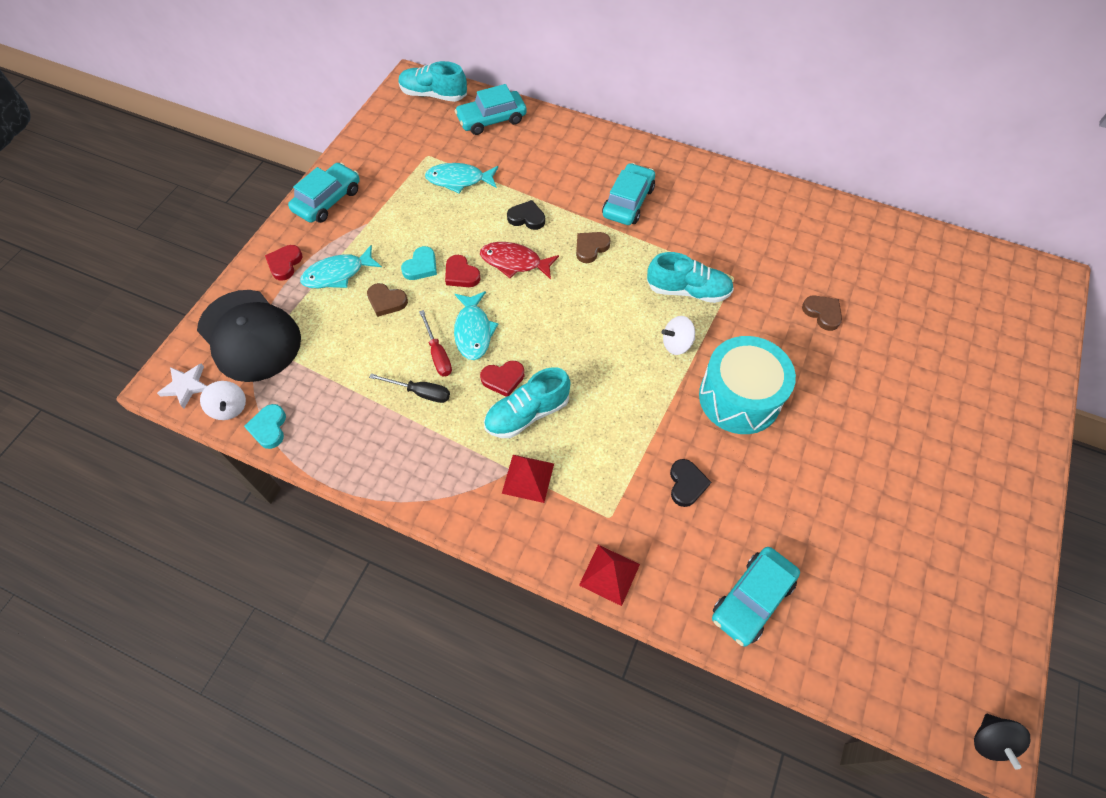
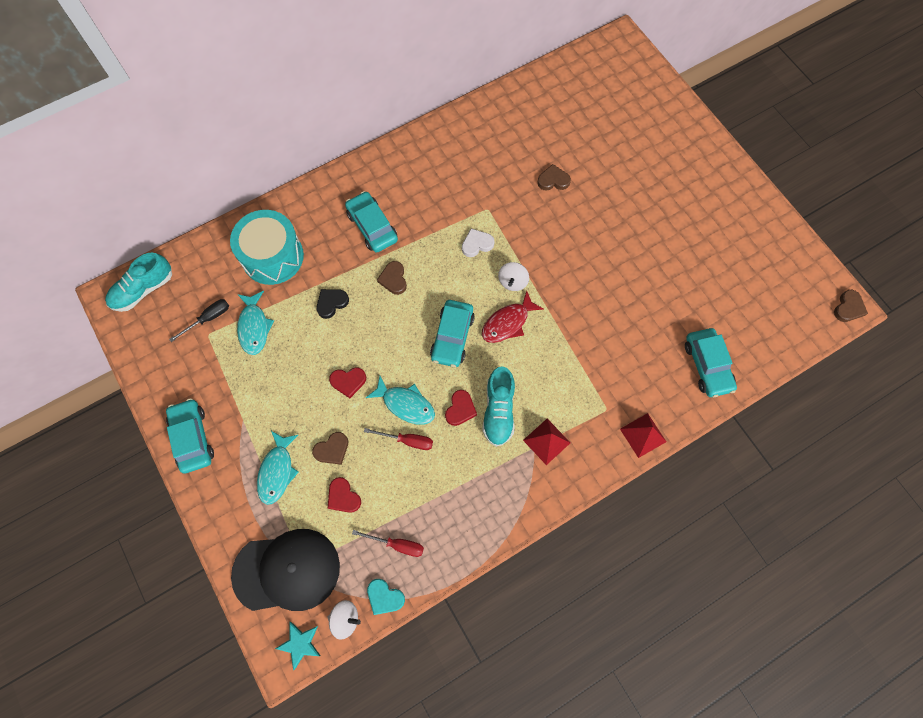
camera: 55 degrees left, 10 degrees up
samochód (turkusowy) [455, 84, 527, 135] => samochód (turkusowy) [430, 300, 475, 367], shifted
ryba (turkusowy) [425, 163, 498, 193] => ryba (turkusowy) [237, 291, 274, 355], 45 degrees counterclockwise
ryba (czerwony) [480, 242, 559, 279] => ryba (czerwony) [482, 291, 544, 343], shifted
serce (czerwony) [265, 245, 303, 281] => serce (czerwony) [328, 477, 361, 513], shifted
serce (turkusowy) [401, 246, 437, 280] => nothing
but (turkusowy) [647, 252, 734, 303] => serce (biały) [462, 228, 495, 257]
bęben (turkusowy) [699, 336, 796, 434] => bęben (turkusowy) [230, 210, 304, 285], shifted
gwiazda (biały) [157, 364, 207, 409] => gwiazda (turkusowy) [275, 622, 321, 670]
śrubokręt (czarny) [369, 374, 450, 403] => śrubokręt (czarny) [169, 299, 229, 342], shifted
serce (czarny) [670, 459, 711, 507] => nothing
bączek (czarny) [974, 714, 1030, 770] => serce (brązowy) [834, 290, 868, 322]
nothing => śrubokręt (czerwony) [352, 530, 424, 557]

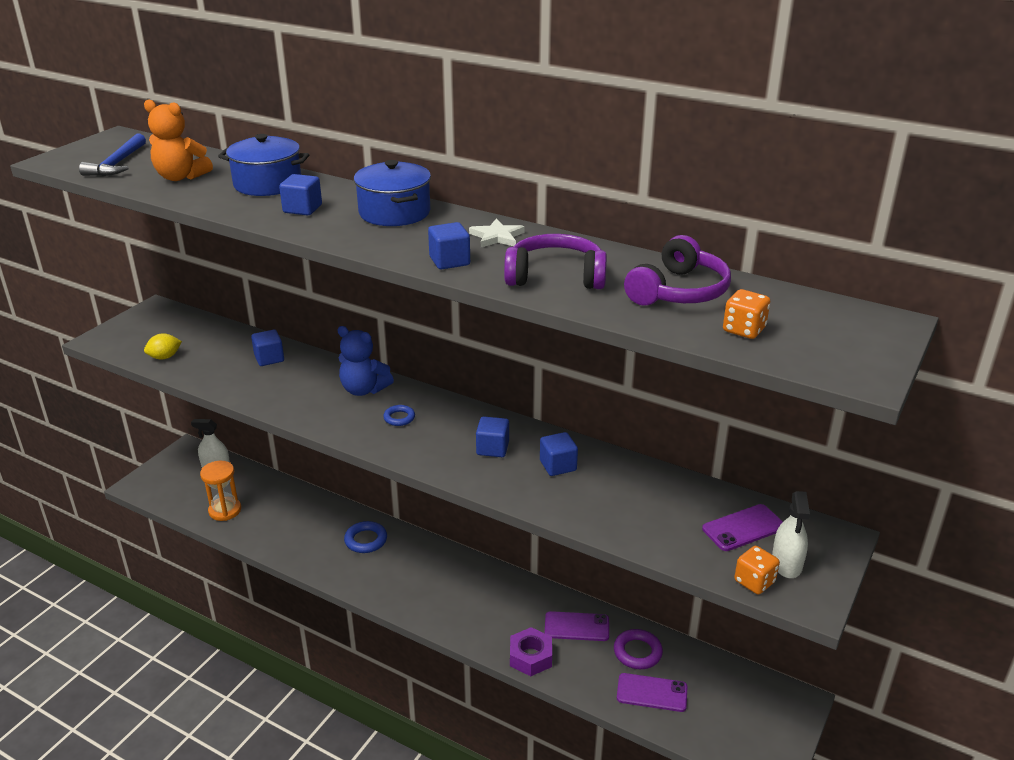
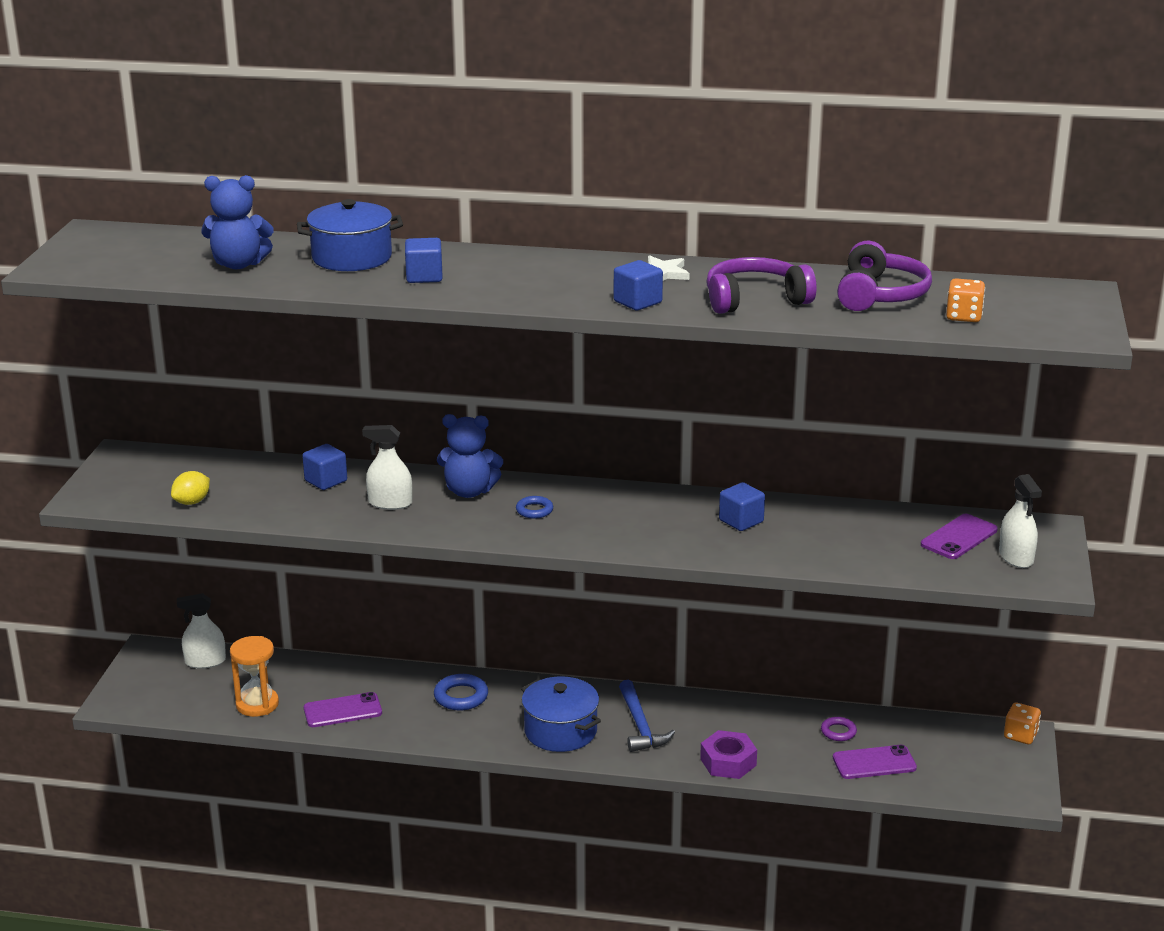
camera: 20 degrees left, 5 degrees down
miś (pomarańczowy) [144, 100, 213, 181] => miś (niebieski) [201, 175, 274, 269]
młotek (niebieski) [79, 133, 146, 176] => młotek (niebieski) [619, 680, 675, 752], shifted
garnek (niebieski) [354, 160, 431, 226] => garnek (niebieski) [521, 676, 601, 752], shifted
sześcian (niebieski) [476, 416, 509, 457] => nothing
kostka do gry (pomarańczowy) [734, 546, 780, 594] => kostka do gry (pomarańczowy) [1004, 703, 1041, 744], shifted
telefon (fioletowy) [545, 611, 609, 641] => telefon (fioletowy) [304, 692, 382, 727], shifted
pierścień (fioletowy) [614, 629, 663, 669] => pierścień (fioletowy) [821, 717, 857, 741], x0.64
nothing => spryskiwacz (biały) [362, 425, 412, 510]

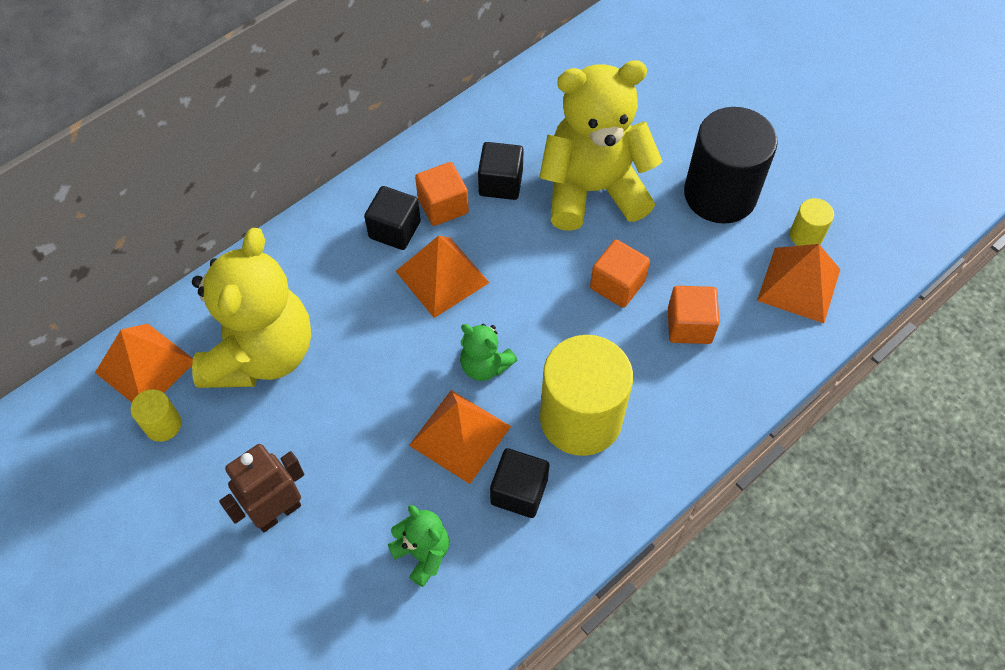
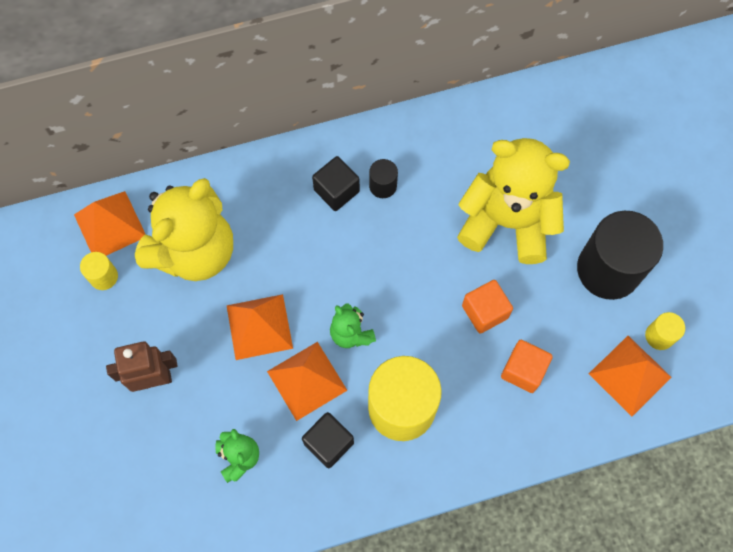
camera: 25 degrees right, 10 degrees up
sześcian (czarny) [478, 142, 524, 200] => nothing
sześcian (pomarańczowy) [415, 162, 469, 226] => walec (czarny) [369, 159, 398, 198]
piramida (pomarańczowy) [396, 236, 490, 318] => piramida (pomarańczowy) [226, 294, 293, 360], shifted

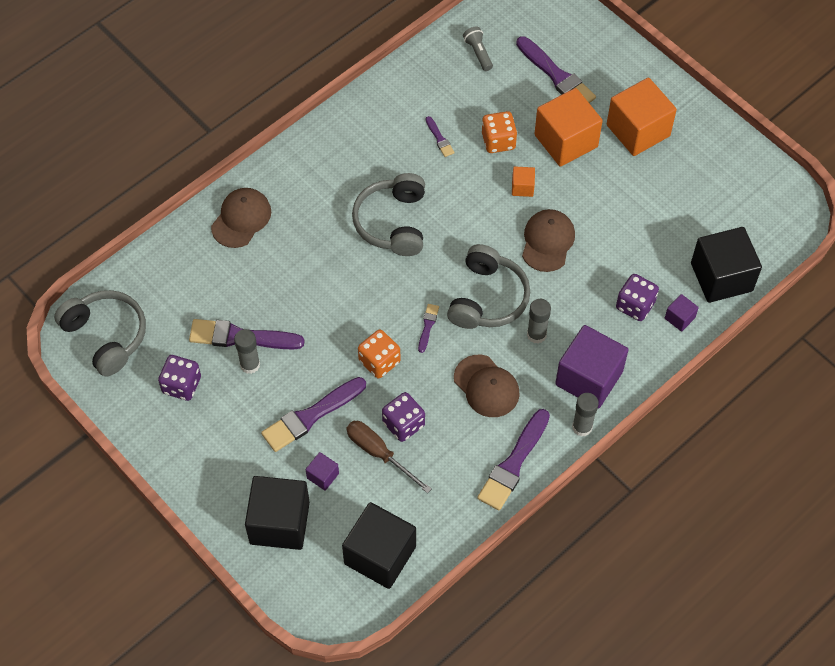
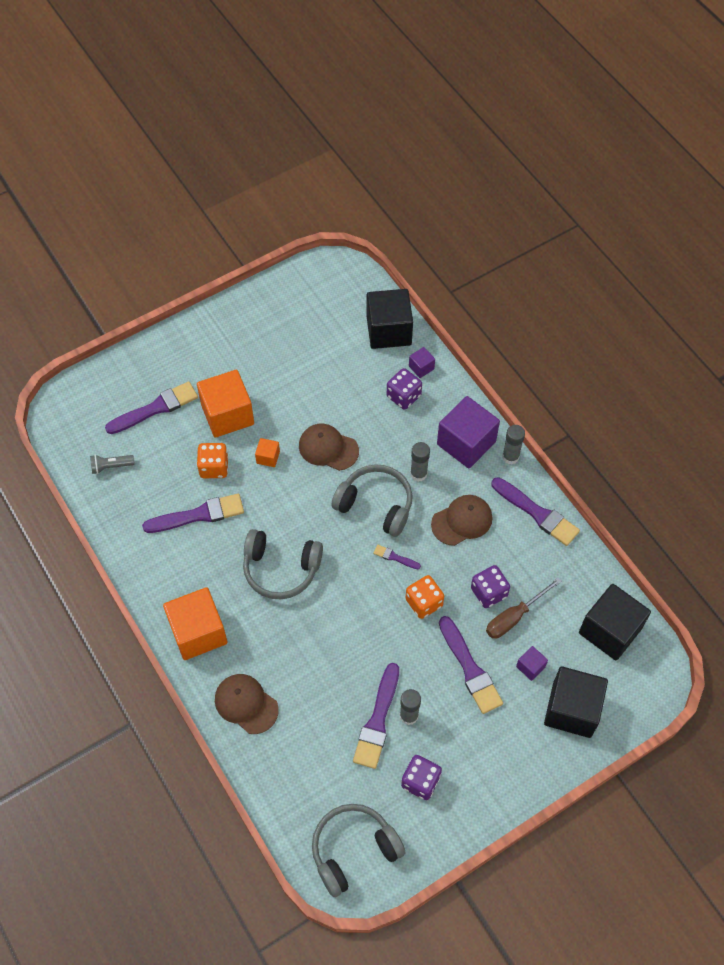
camera: 80 degrees left, 0 degrees up
sześcian (pomarańczowy) [607, 78, 677, 156] => sześcian (pomarańczowy) [163, 587, 228, 660], shifted
pędzel (fioletowy) [426, 116, 454, 157] => pędzel (fioletowy) [142, 494, 244, 533], x2.09

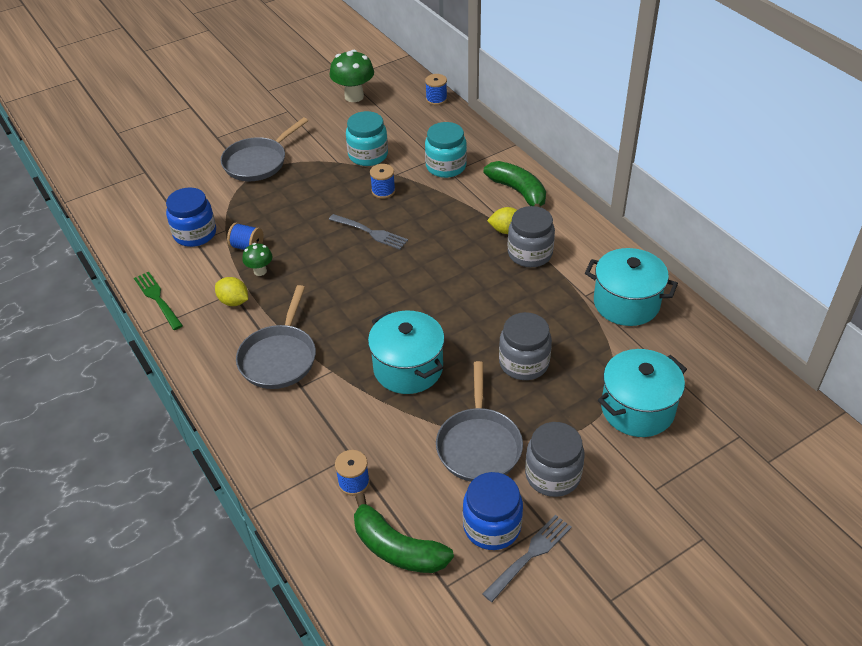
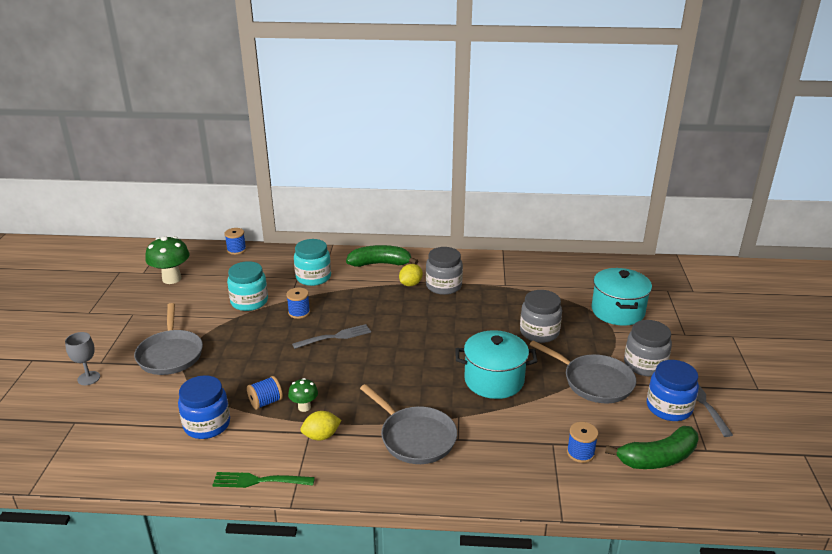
camera: 55 degrees left, 15 degrees down
garnek (turkusowy) [585, 248, 678, 326] => nothing
nothing => kielich (szary) [65, 332, 100, 385]

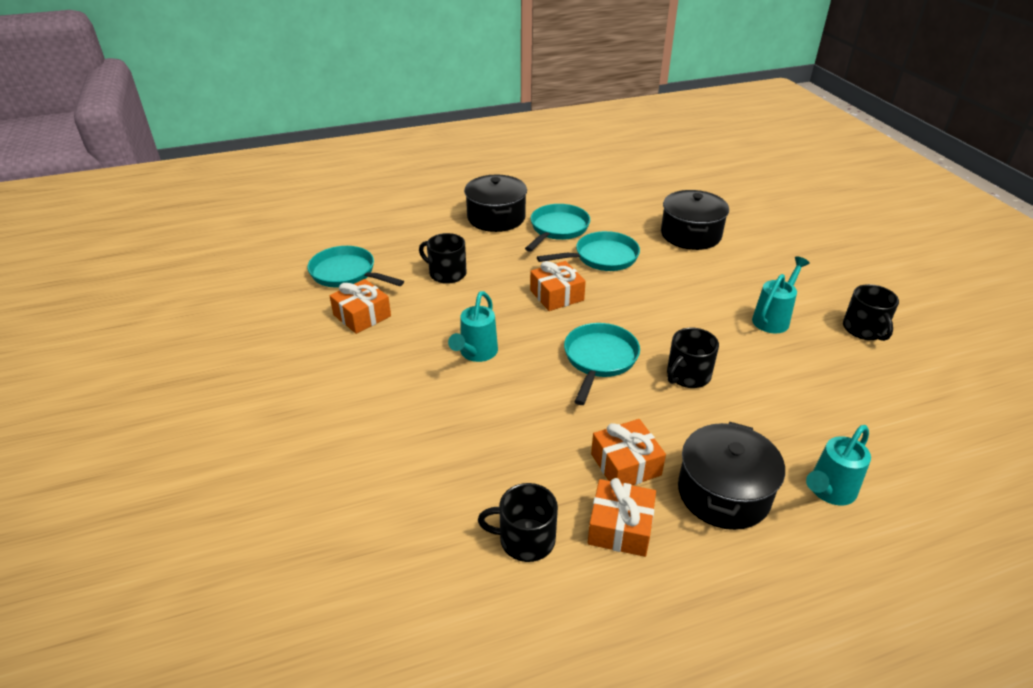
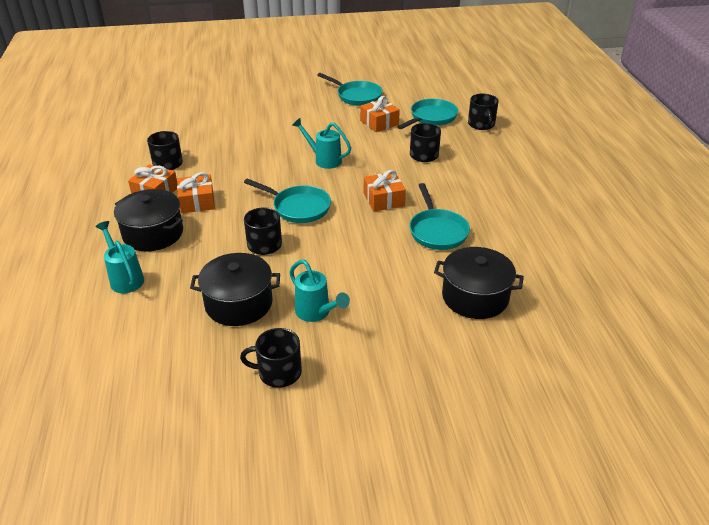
camera: 100 degrees right, 0 degrees up
garnek (czarny) [464, 175, 527, 232] => garnek (czarny) [190, 253, 280, 326], shifted
patelnia (turkusowy) [525, 204, 590, 252] => patelnia (turkusowy) [317, 73, 383, 106], shifted
nothing => kubek (czarny) [468, 94, 499, 130]

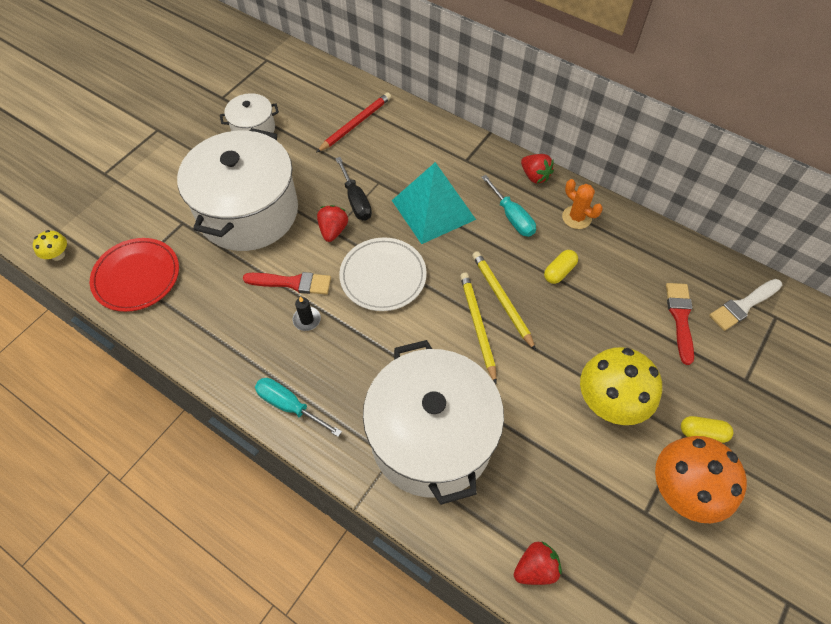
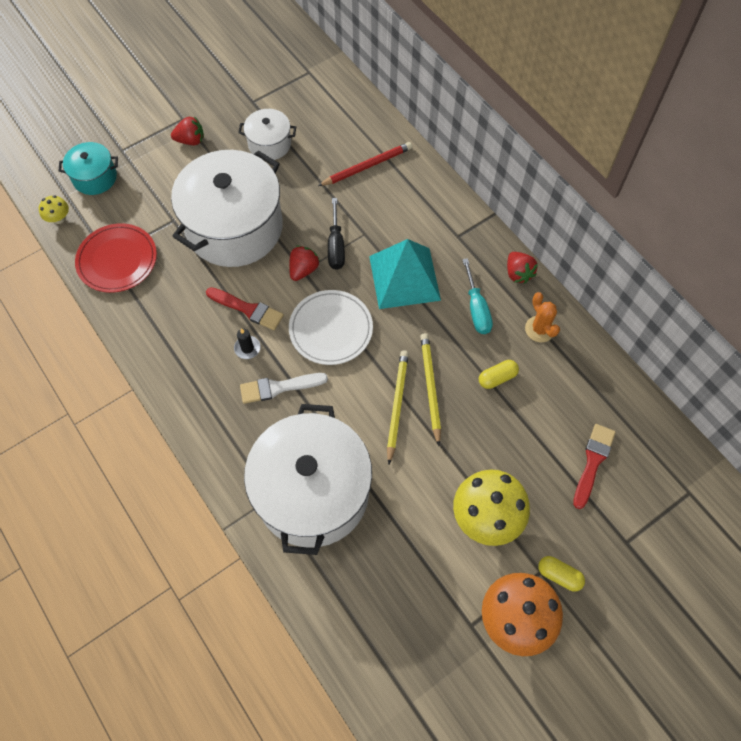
camera: 20 degrees right, 5 degrees up
pędzel (biały) [709, 279, 782, 331] => pędzel (biały) [240, 373, 328, 404], shifted
śrubokręt (turkusowy) [255, 378, 342, 437] => nothing
truskawka (czerwony) [514, 542, 562, 585] => truskawka (czerwony) [171, 116, 204, 145], shifted
nothing => garnek (turkusowy) [59, 142, 118, 195]

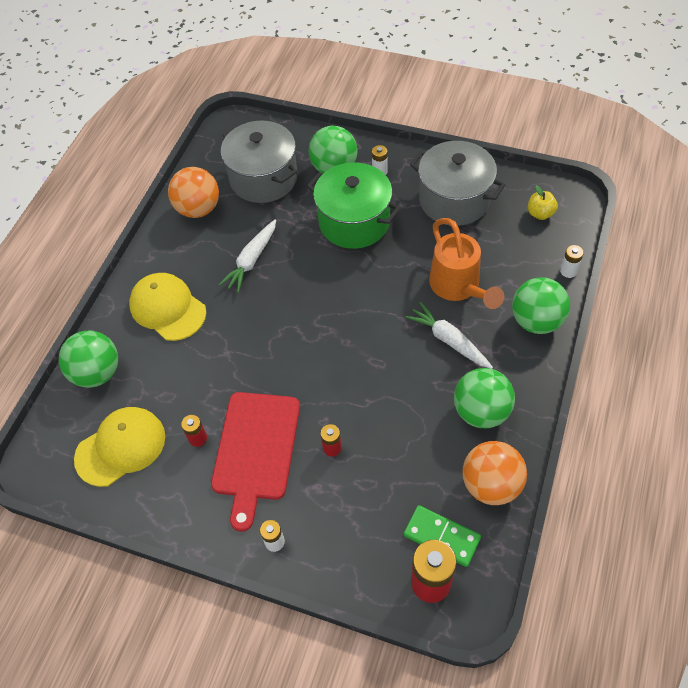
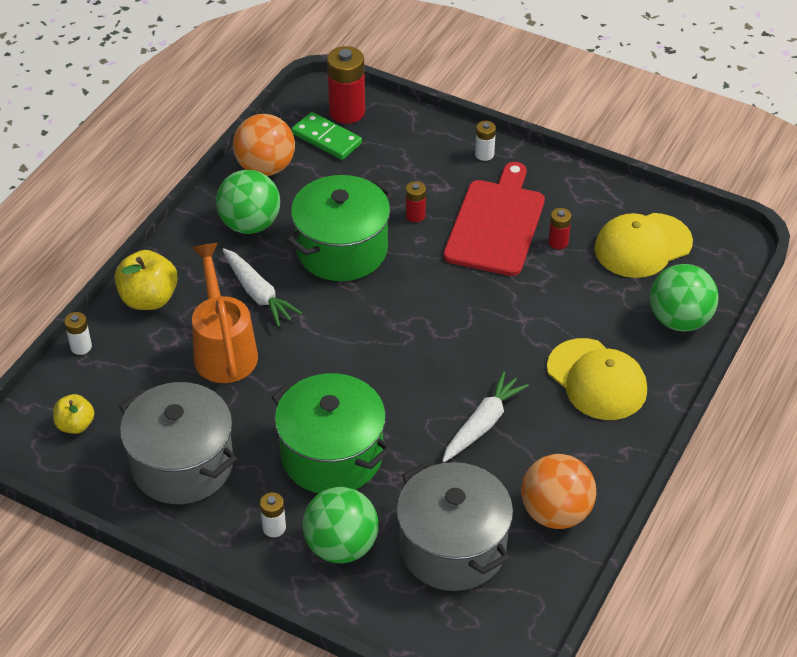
camera: 175 degrees left, 10 degrees down
piłka (zielony) [512, 277, 570, 334] => jabłko (żółty) [115, 250, 178, 310]
nothing => garnek (zielony) [287, 175, 393, 281]

